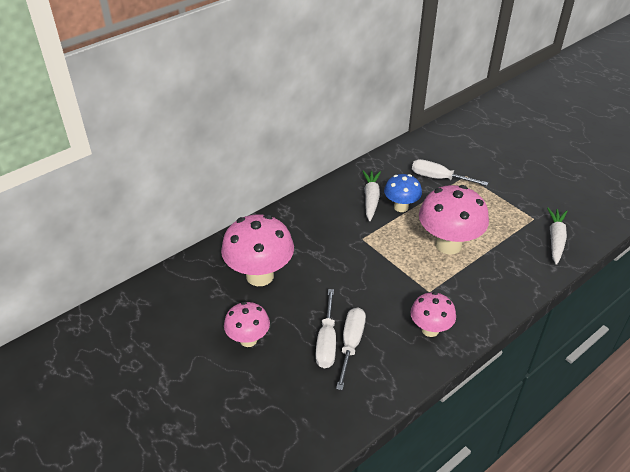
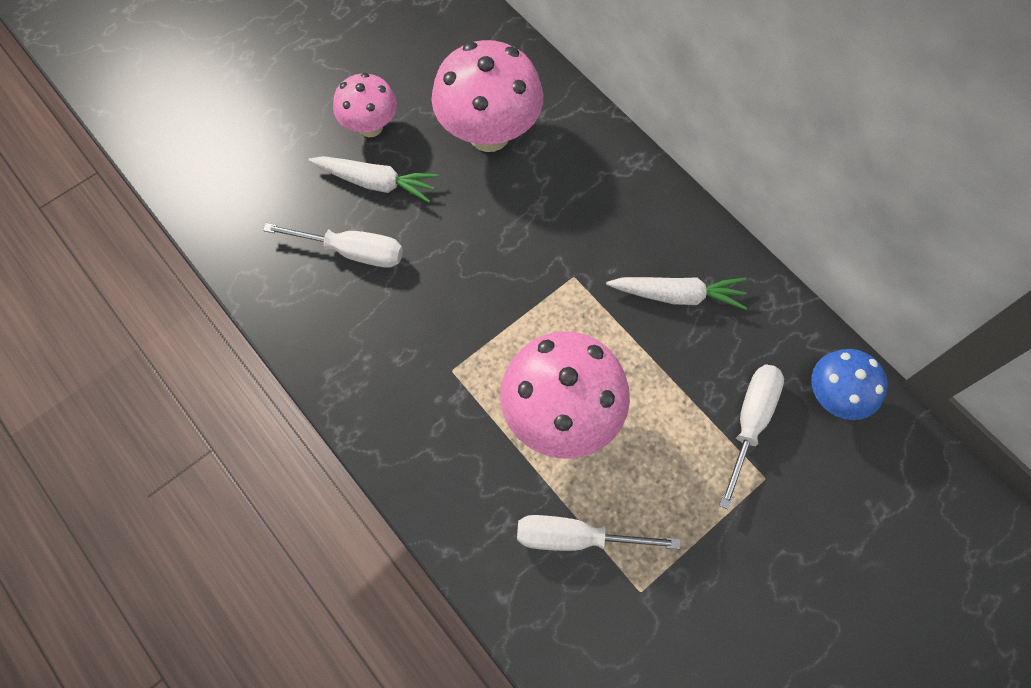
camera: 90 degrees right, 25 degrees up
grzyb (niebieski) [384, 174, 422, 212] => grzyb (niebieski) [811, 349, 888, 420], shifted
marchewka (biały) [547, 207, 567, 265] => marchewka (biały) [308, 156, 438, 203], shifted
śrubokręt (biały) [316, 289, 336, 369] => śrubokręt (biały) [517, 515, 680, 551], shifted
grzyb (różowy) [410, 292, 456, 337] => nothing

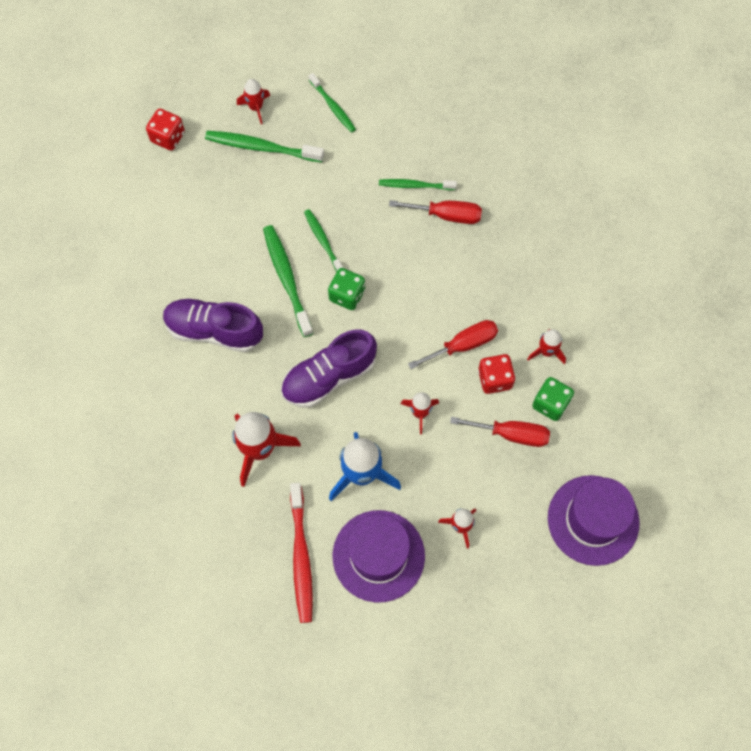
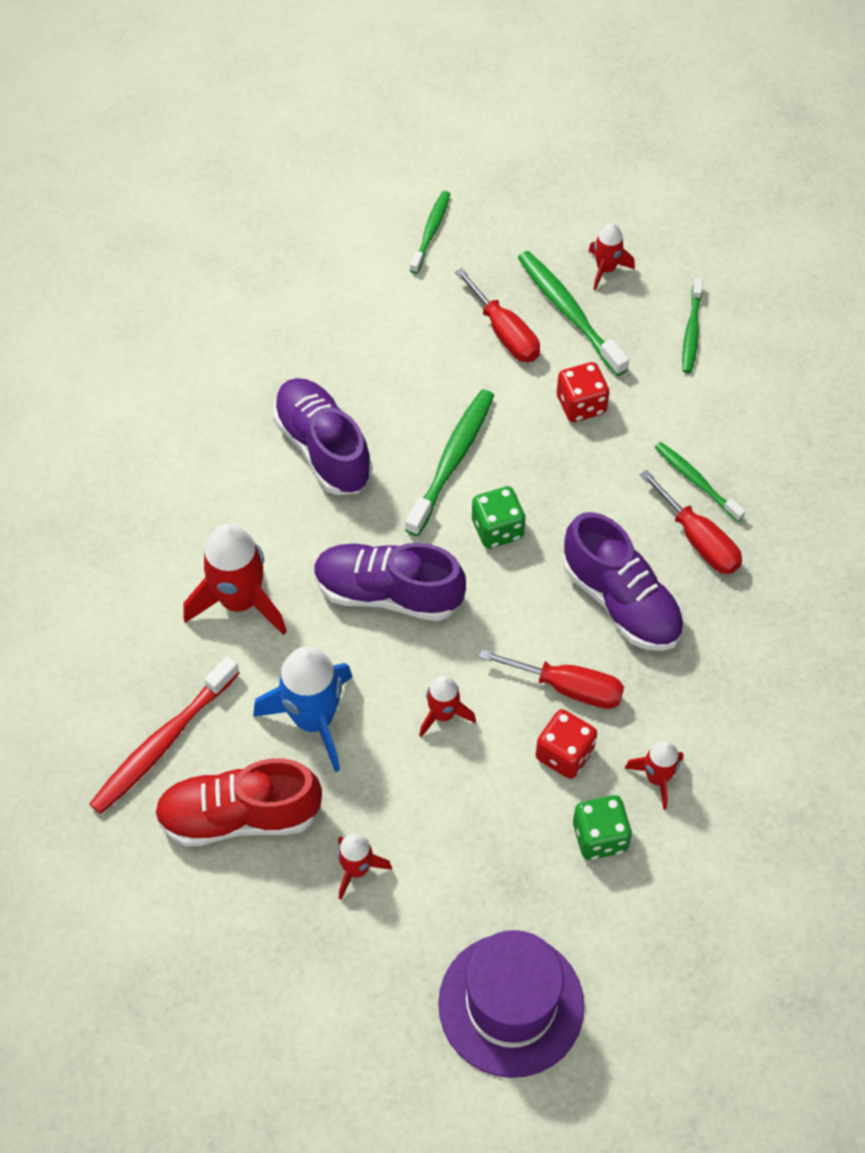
camera: 45 degrees right, 10 degrees down
kostka do gry (czerwony) [146, 109, 185, 151] => kostka do gry (czerwony) [557, 362, 609, 422], shifted
szczoteczka do zębów (zielony) [304, 209, 343, 272] => szczoteczka do zębów (zielony) [410, 191, 450, 274], shifted
śrubokręt (czerwony) [450, 417, 550, 447] => śrubokręt (czerwony) [455, 268, 540, 362], shifted
kapelusz (fioletowy) [333, 510, 425, 603] => but (czerwony) [154, 759, 322, 847]
nothing => but (fioletowy) [563, 512, 684, 651]

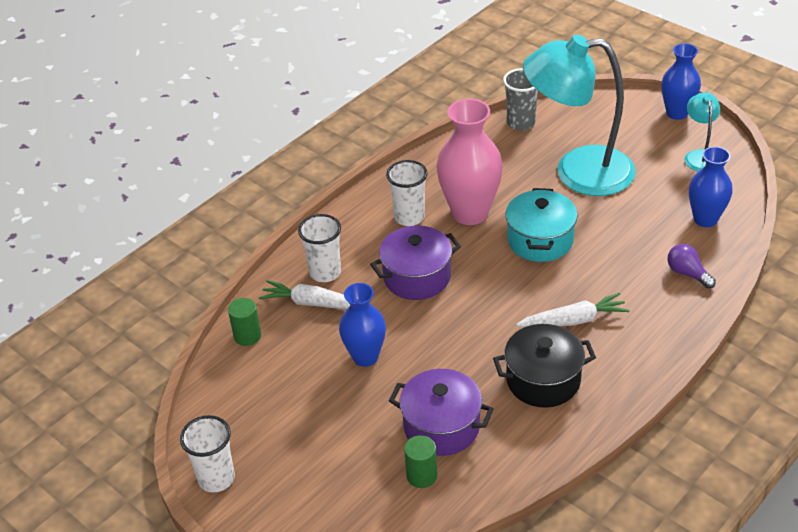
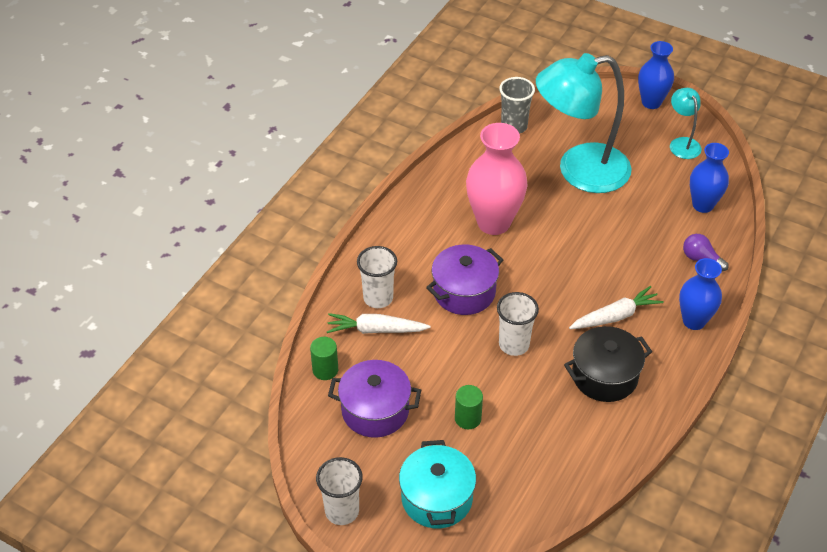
camera: 15 degrees left, 5 degrees up
szklanka (biały) [386, 160, 428, 226] => szklanka (biały) [497, 292, 539, 356], shifted
garnek (turkusowy) [506, 188, 578, 262] => garnek (turkusowy) [399, 440, 476, 528], shifted
wazon (niebieski) [339, 283, 386, 367] => wazon (niebieski) [679, 258, 722, 330], shifted
garnek (fioletowy) [389, 369, 494, 456] => garnek (fioletowy) [328, 360, 421, 438], shifted
walec (zielony) [404, 435, 437, 488] => walec (zielony) [455, 385, 483, 429], shifted

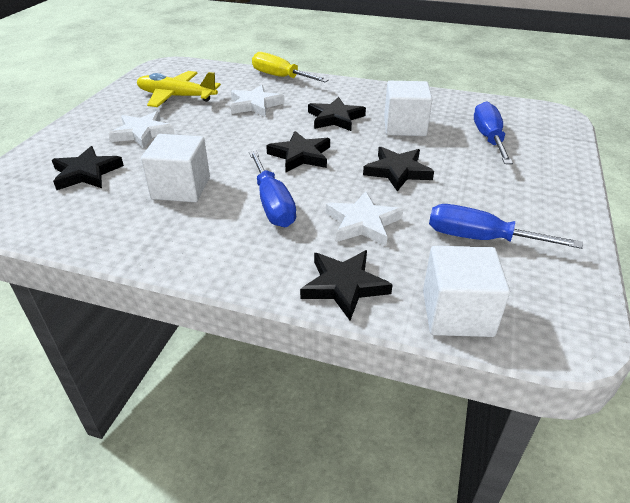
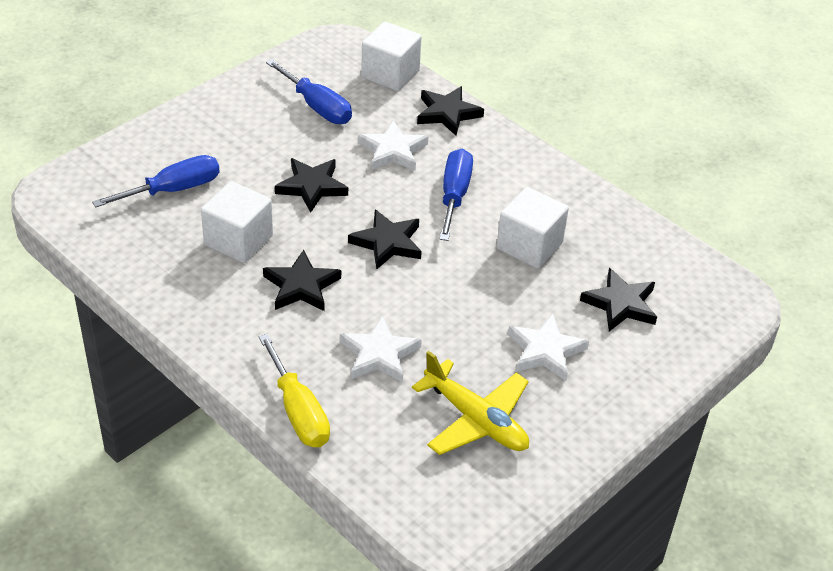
camera: 155 degrees left, 5 degrees up
śrubokręt (niebieski) [474, 101, 513, 164] => śrubokręt (niebieski) [92, 155, 220, 208], 150 degrees counterclockwise

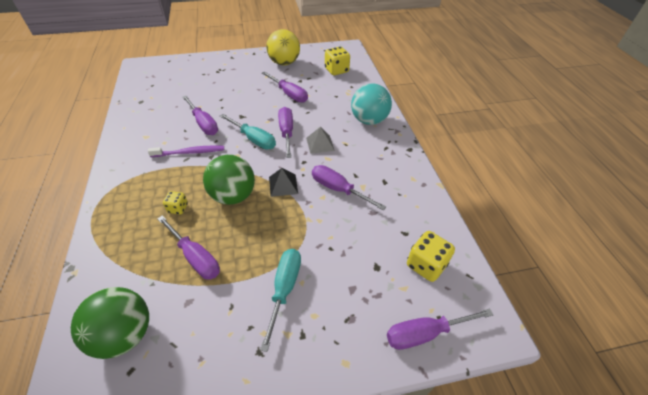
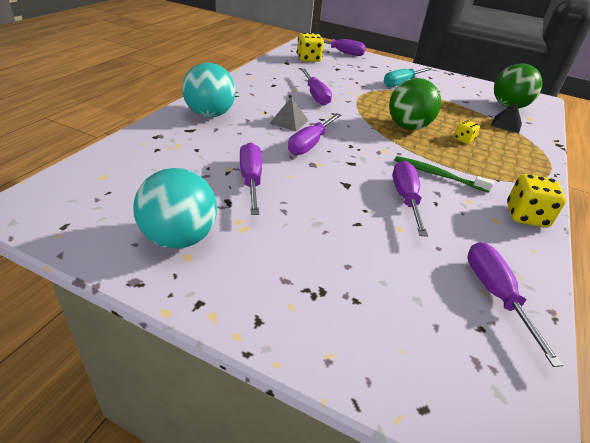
camera: 145 degrees left, 10 degrees down
piłka (żółty) [266, 29, 300, 65] => piłka (turkusowy) [133, 168, 217, 249]
kostka do gry (żółty) [325, 47, 350, 75] => kostka do gry (żółty) [507, 174, 566, 227], shifted
śrubokręt (turkusowy) [220, 114, 276, 149] => nothing
szczoteczka do zębów (fioletowy) [148, 145, 224, 157] => szczoteczka do zębów (zielony) [395, 156, 494, 193]
piramida (czarny) [269, 168, 298, 197] => piramida (czarny) [491, 102, 522, 134], shifted
śrubokręt (fioletowy) [157, 215, 220, 280] => śrubokręt (fioletowy) [467, 242, 563, 367], shifted

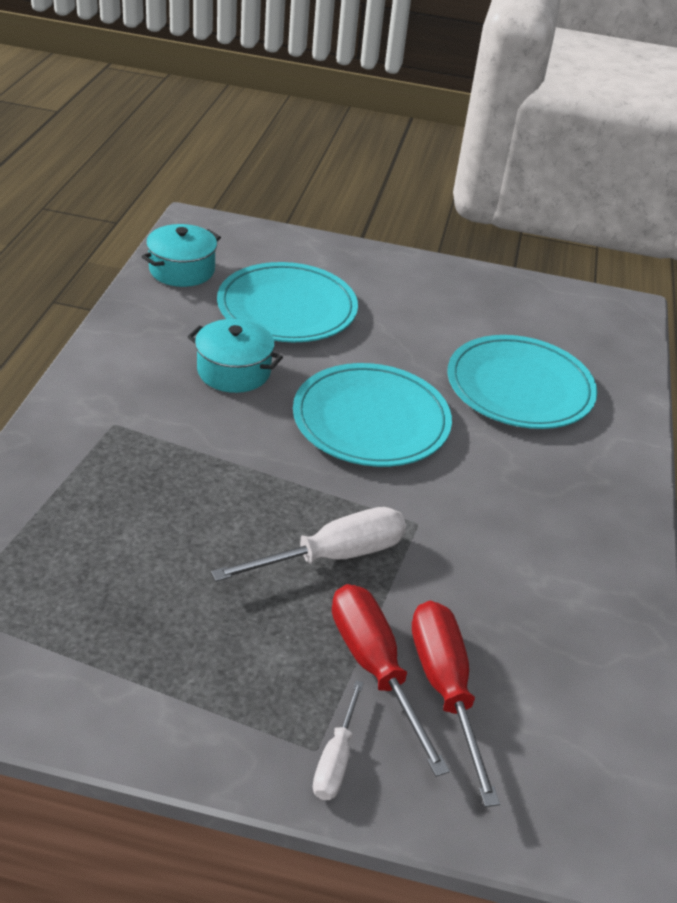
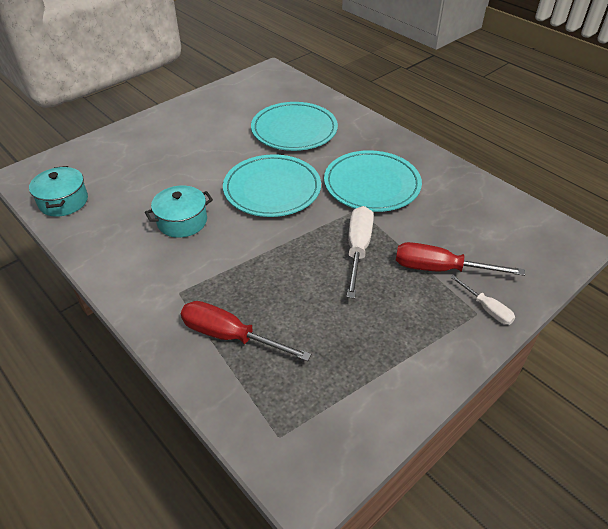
camera: 50 degrees left, 5 degrees up
talerz (turkusowy) [217, 262, 358, 342] => talerz (turkusowy) [324, 150, 422, 212], shifted
śrubokręt (czerwony) [412, 601, 500, 807] => śrubokręt (czerwony) [181, 301, 311, 361], shifted

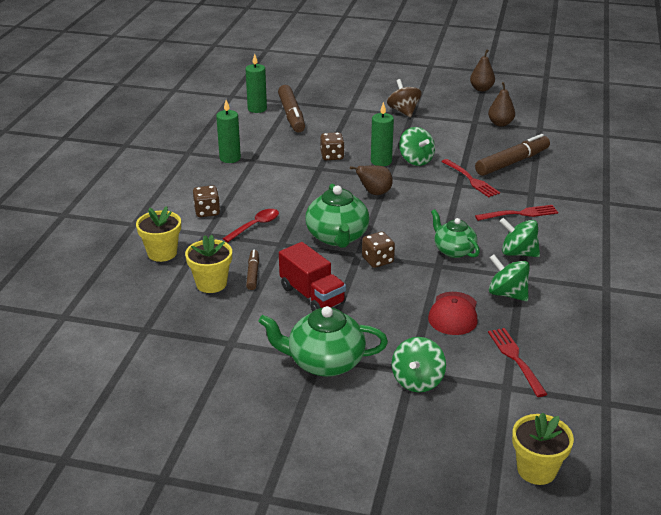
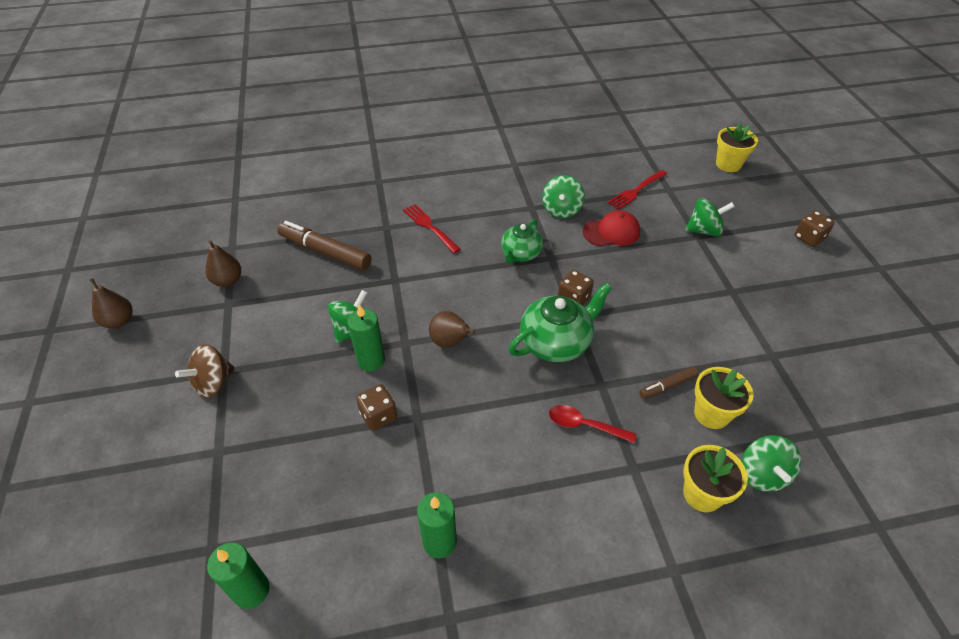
camera: 115 degrees left, 15 degrees up
flamaster (brązowy) [278, 85, 305, 132] => nothing
widelec (czerwony) [441, 159, 500, 197] => nothing
kostka do gry (brązowy) [193, 185, 220, 217] => kostka do gry (brązowy) [795, 211, 835, 247], shifted
bączek (zielony) [499, 218, 540, 257] => bączek (zielony) [741, 435, 801, 492], shifted
ciężarówka (czerwony) [279, 242, 346, 311] => nothing
imbryk (zielony) [258, 306, 388, 377] => nothing

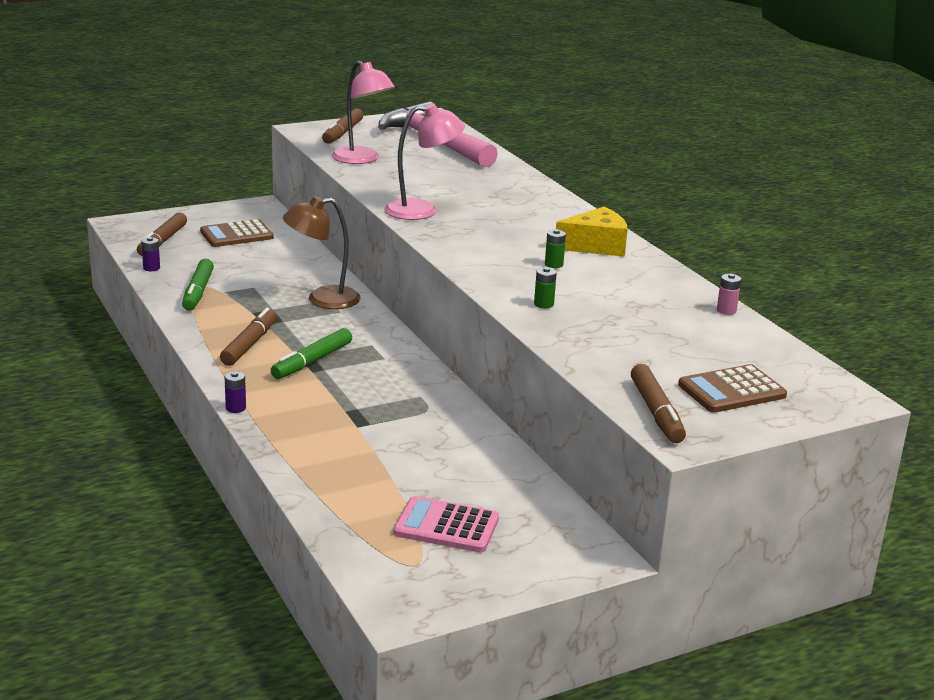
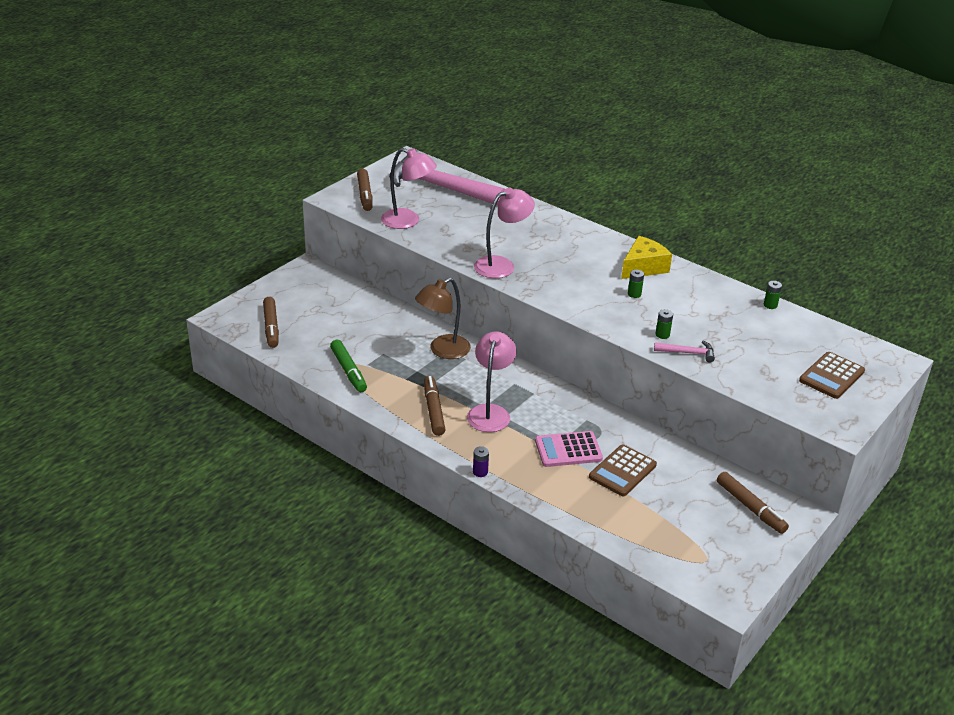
camera: 25 degrees left, 10 degrees up
kalkulator (brązowy) [200, 219, 274, 247] => kalkulator (brązowy) [589, 444, 657, 497], shifted
bateria (fioletowy) [141, 237, 160, 271] => nothing
bateria (różowy) [717, 274, 741, 315] => bateria (zielony) [764, 281, 782, 309]
flamaster (zielony) [271, 328, 352, 379] => lampka (różowy) [467, 331, 517, 432]
flamaster (brązowy) [631, 364, 686, 443] => flamaster (brązowy) [717, 472, 789, 534], shifted
kalkulator (różowy) [393, 496, 499, 553] => kalkulator (różowy) [535, 431, 603, 467], shifted
nothing => młotek (różowy) [654, 341, 715, 362]

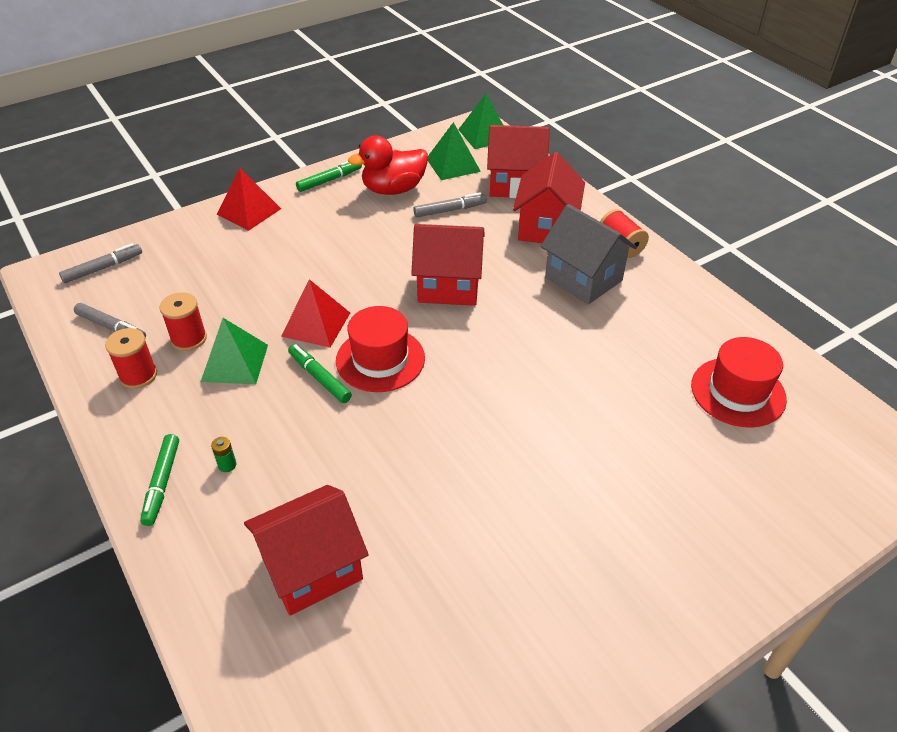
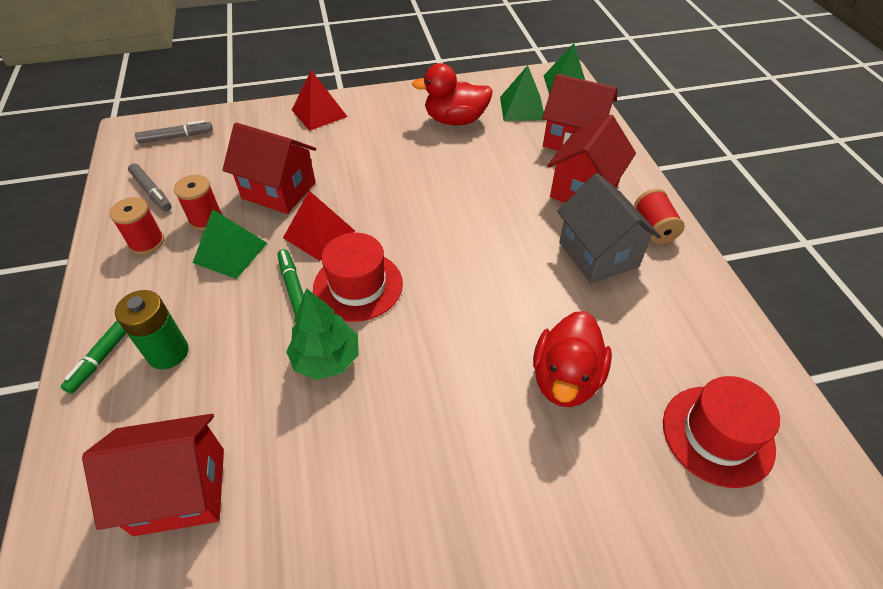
camera: 20 degrees right, 5 degrees up
flamaster (zielony) [296, 161, 362, 192] => nothing
flamaster (szary) [413, 192, 487, 217] => nothing
domek (czerwony) [411, 224, 485, 306] => domek (czerwony) [223, 122, 316, 214], shifted
bateria (zielony) [211, 437, 236, 472] => bateria (zielony) [115, 290, 189, 369], x2.26
nothing => drzewko (zielony) [286, 288, 359, 380]
nothing => kaczka (czerwony) [533, 311, 612, 407]

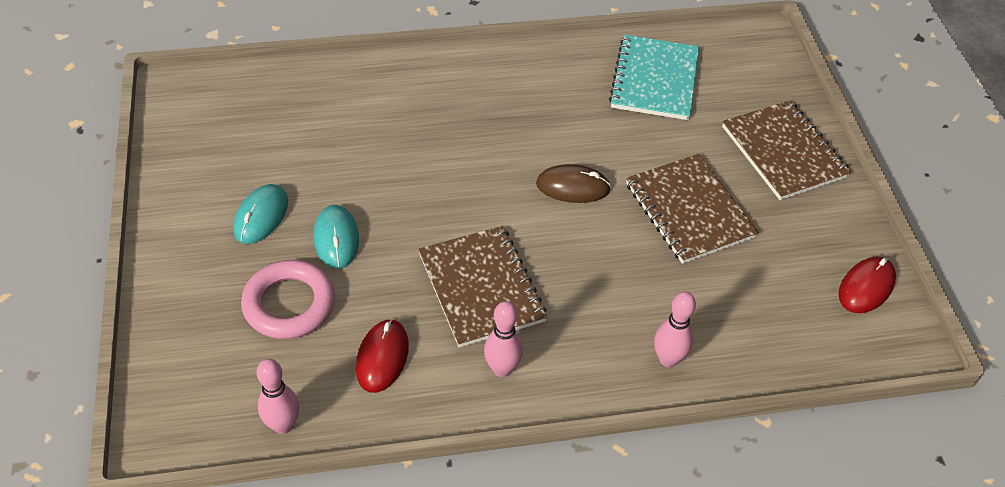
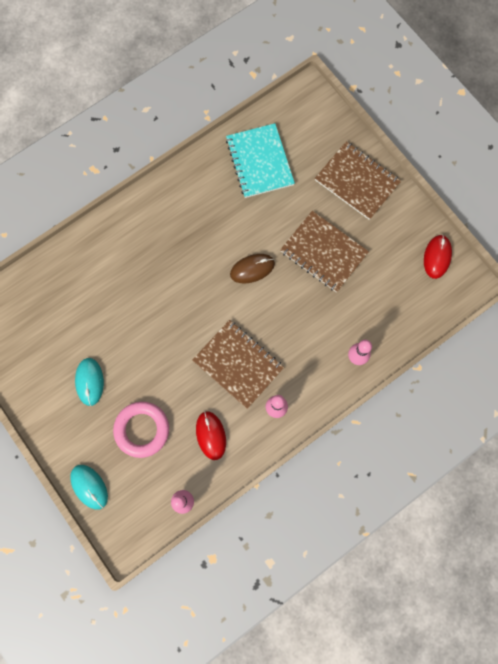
camera: 25 degrees left, 25 degrees up
myszka (turkusowy) [314, 205, 359, 269] => myszka (turkusowy) [70, 465, 108, 510], shifted

